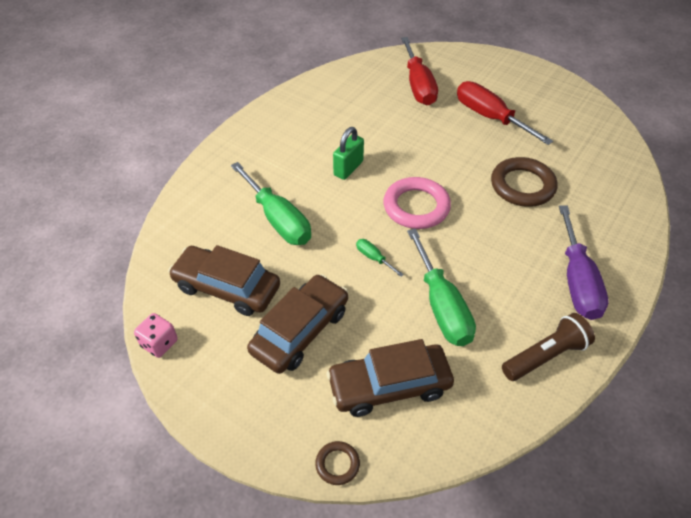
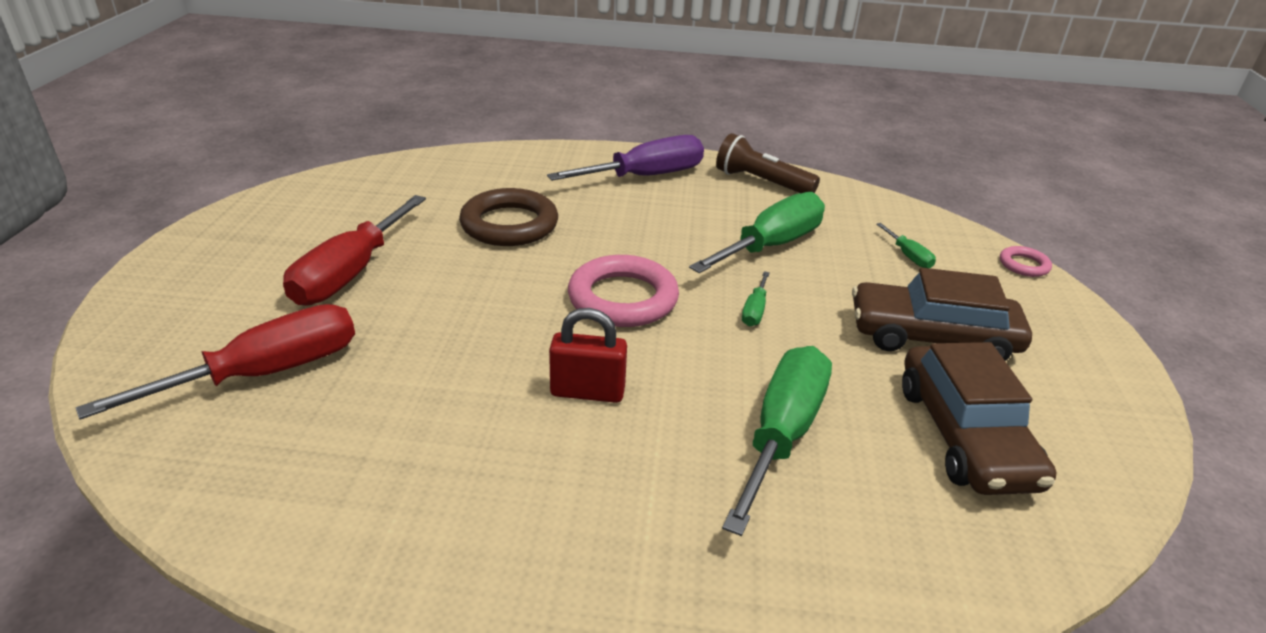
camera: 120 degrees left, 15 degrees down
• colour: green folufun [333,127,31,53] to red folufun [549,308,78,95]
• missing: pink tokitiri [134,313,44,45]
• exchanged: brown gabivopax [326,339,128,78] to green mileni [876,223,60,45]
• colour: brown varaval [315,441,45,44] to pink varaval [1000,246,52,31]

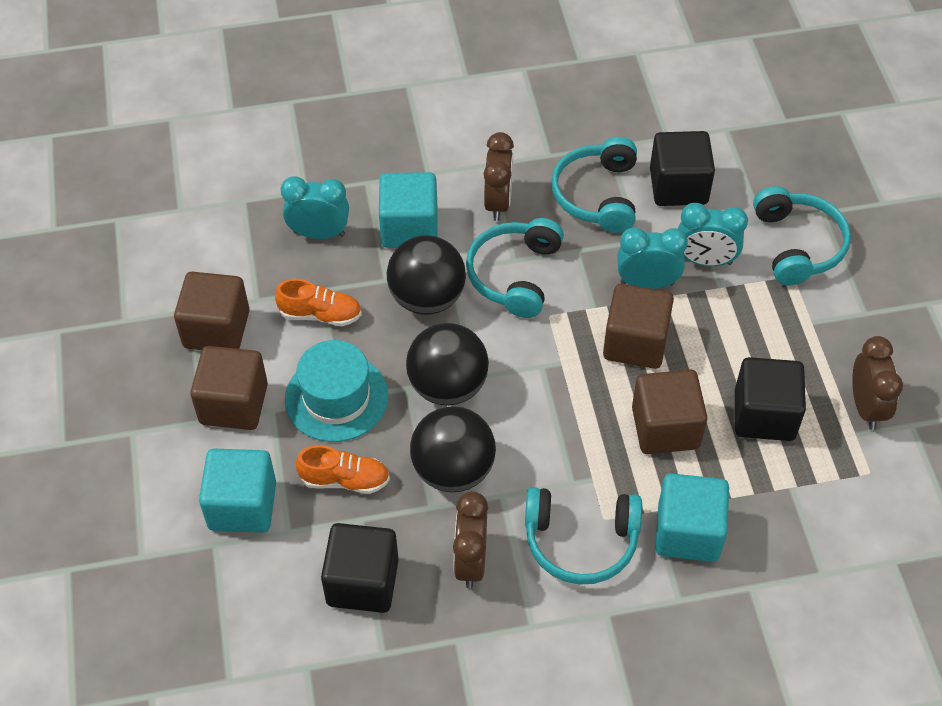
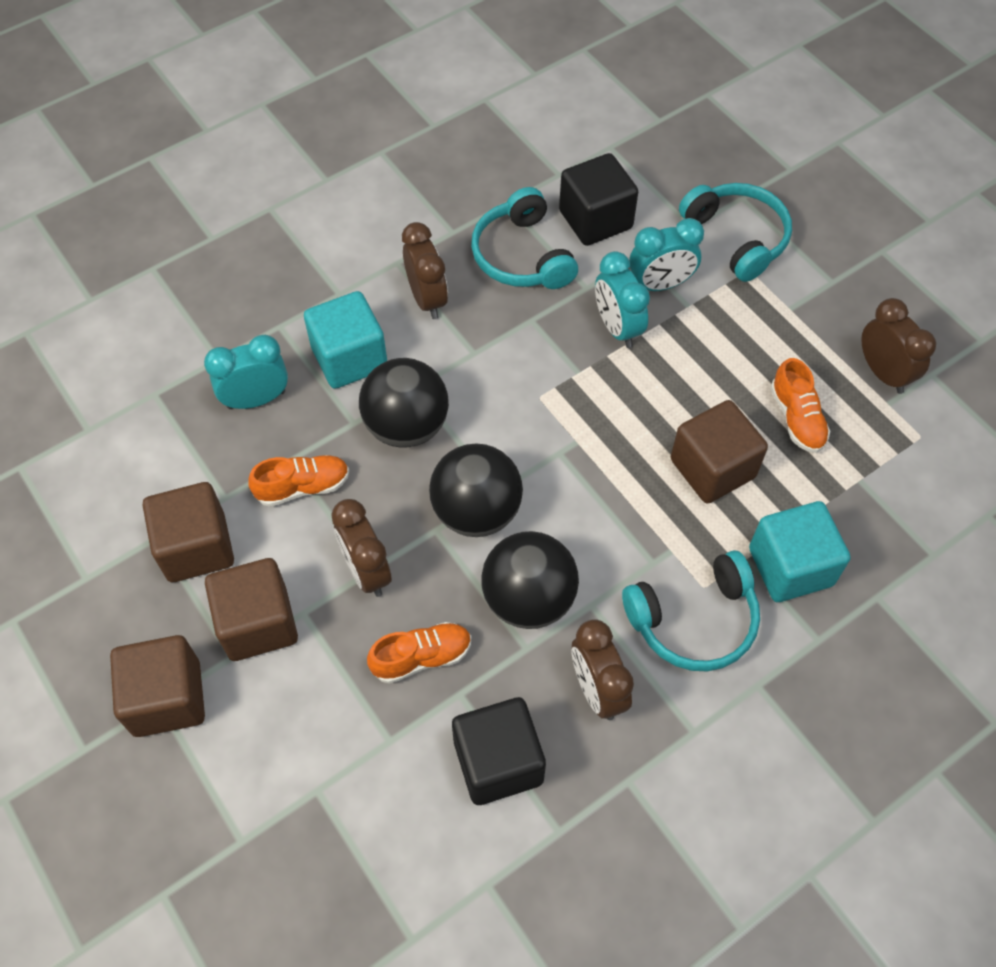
camera: 25 degrees left, 5 degrees up
• missing: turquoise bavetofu [466,218,98,100]
• spun: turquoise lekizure [617,228,71,61] = [595,251,55,97] 90 degrees counterclockwise
• relocated: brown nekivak [603,284,71,85] to [110,635,95,102]
• exchanged: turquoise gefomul [285,340,103,102] to brown lekizure [331,499,61,98]
• exchanged: black nekivak [735,357,71,84] to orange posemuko [770,358,60,95]
• missing: turquoise nekivak [199,449,77,84]

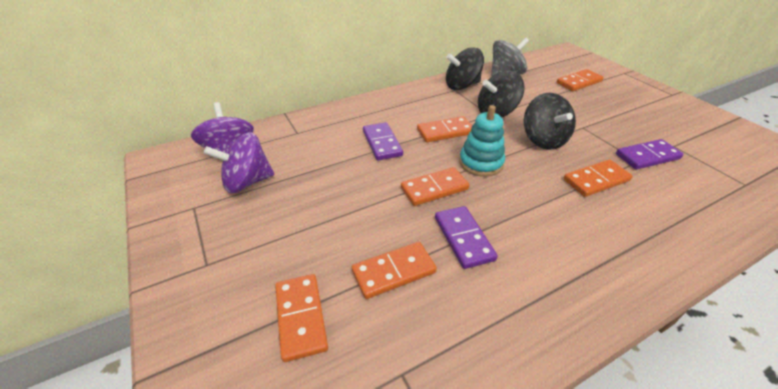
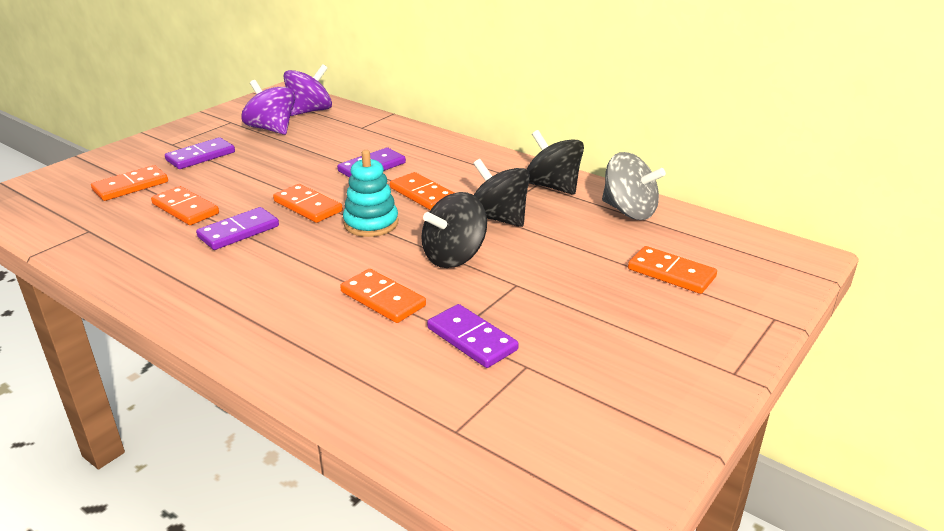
camera: 65 degrees right, 10 degrees down
• appeared: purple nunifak [165,137,70,32]

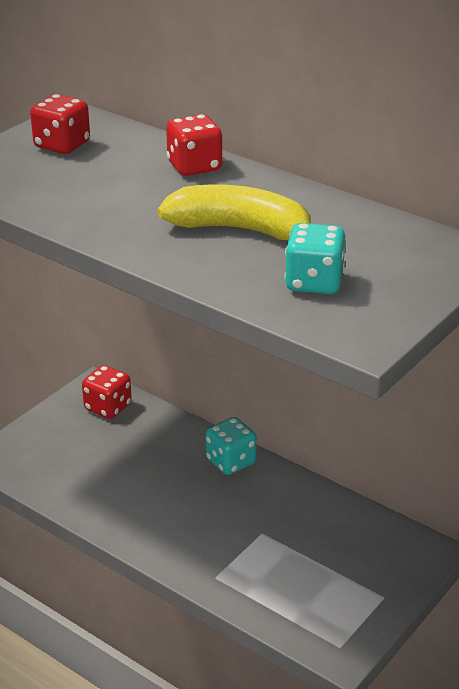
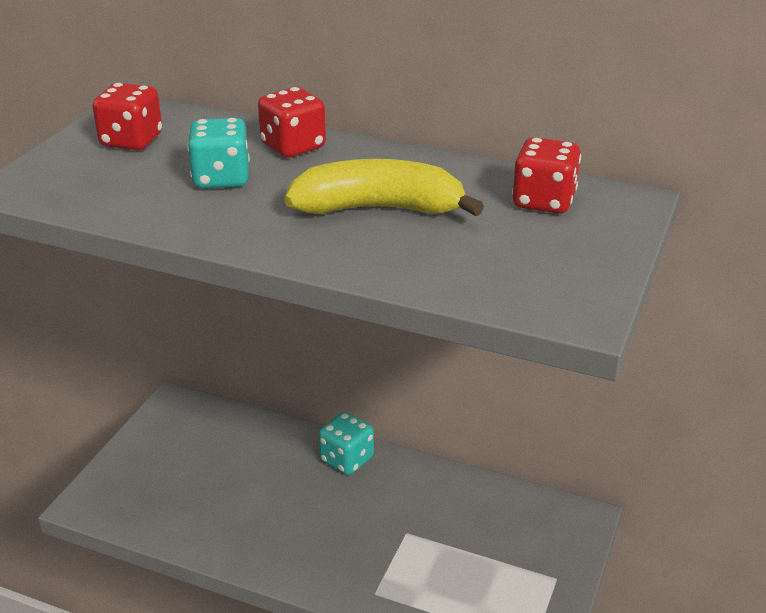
camera: 15 degrees left, 0 degrees up
• relocated: turquoise tokitiri [284,223,61,71] to [187,118,63,70]
• relocated: red tokitiri [82,365,50,54] to [512,137,69,76]

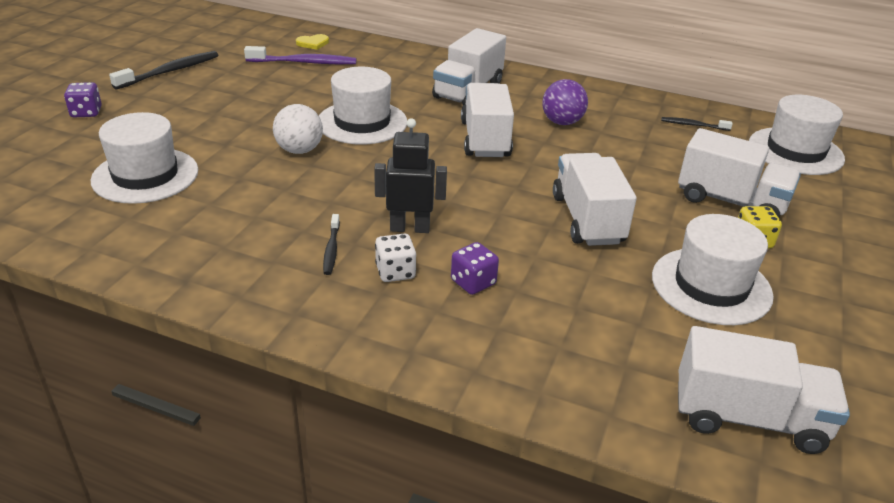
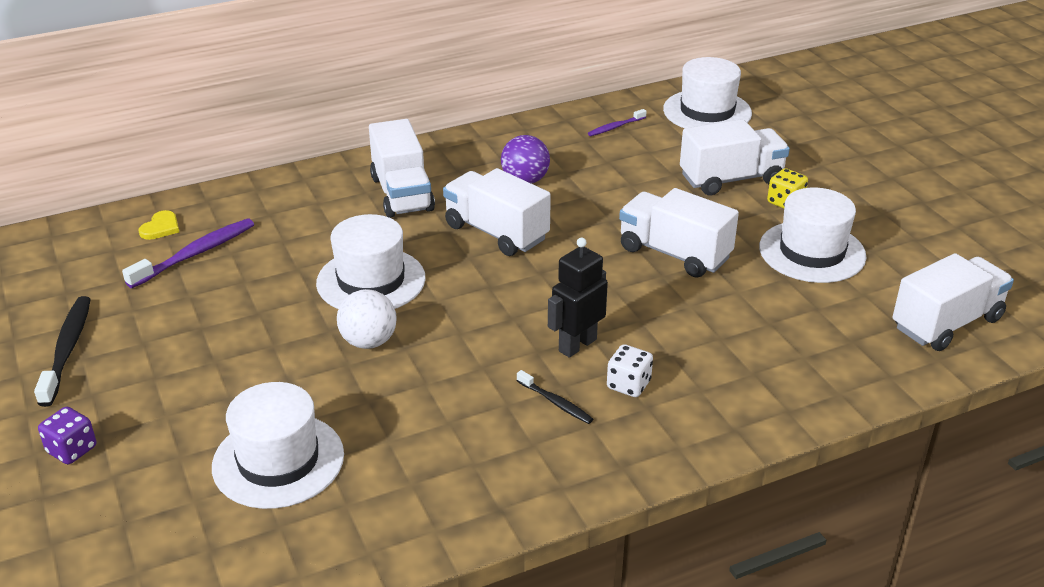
camera: 45 degrees left, 0 degrees up
• colour: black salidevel [661,117,72,14] to purple salidevel [588,109,59,27]
• missing: purple tokitiri [451,242,48,53]

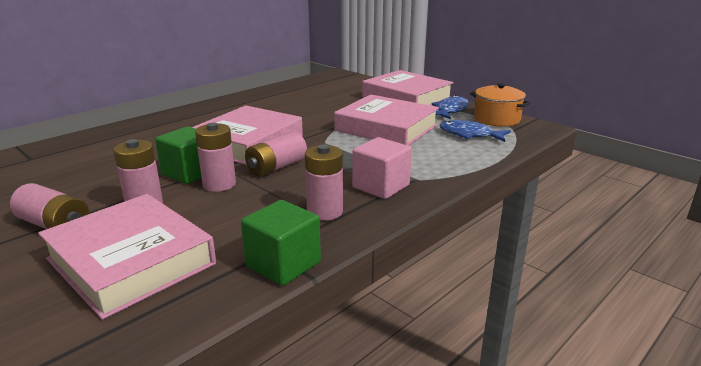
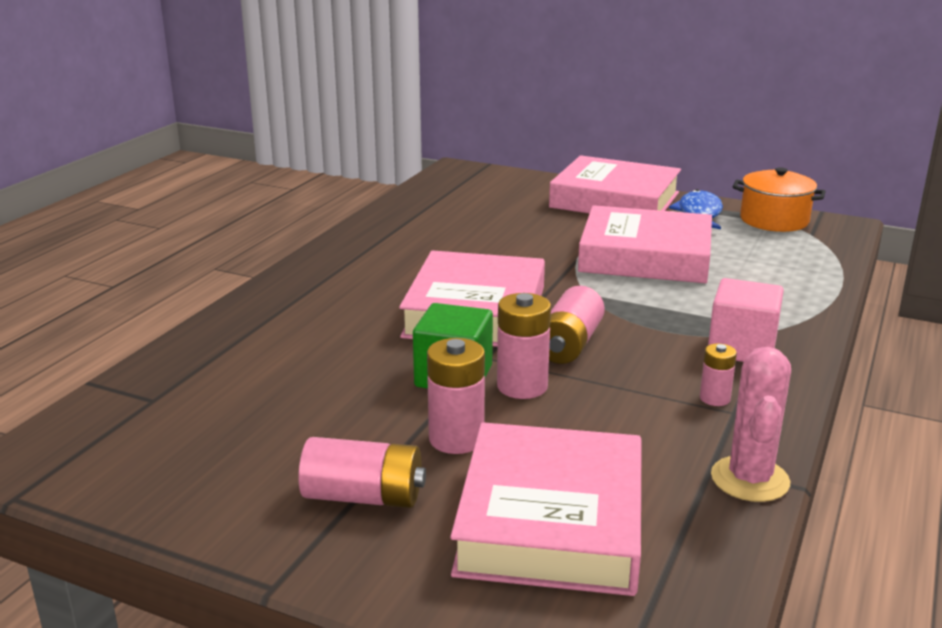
camera: 20 degrees left, 0 degrees up
• missing: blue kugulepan [440,120,71,22]
• size: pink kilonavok [305,144,38,77] = [700,343,37,63] x0.58
• spun: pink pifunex [38,194,178,126] = [450,422,192,174] 75 degrees clockwise
• exchanged: green nekivak [241,200,80,86] to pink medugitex [711,347,80,155]

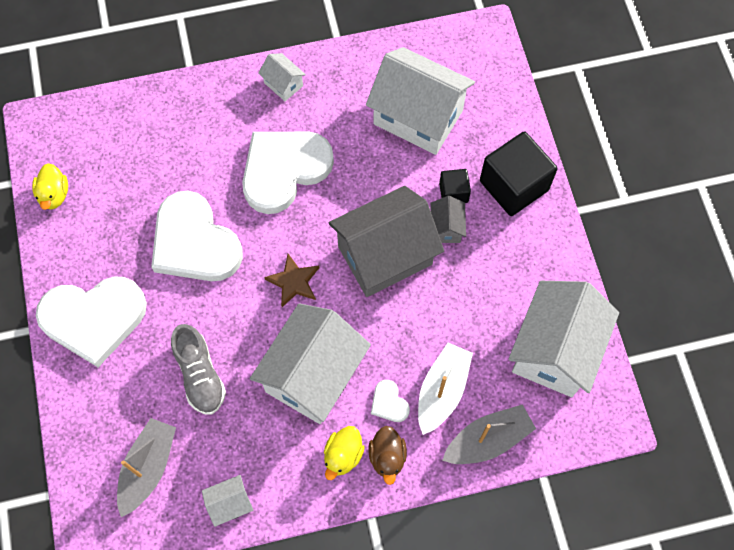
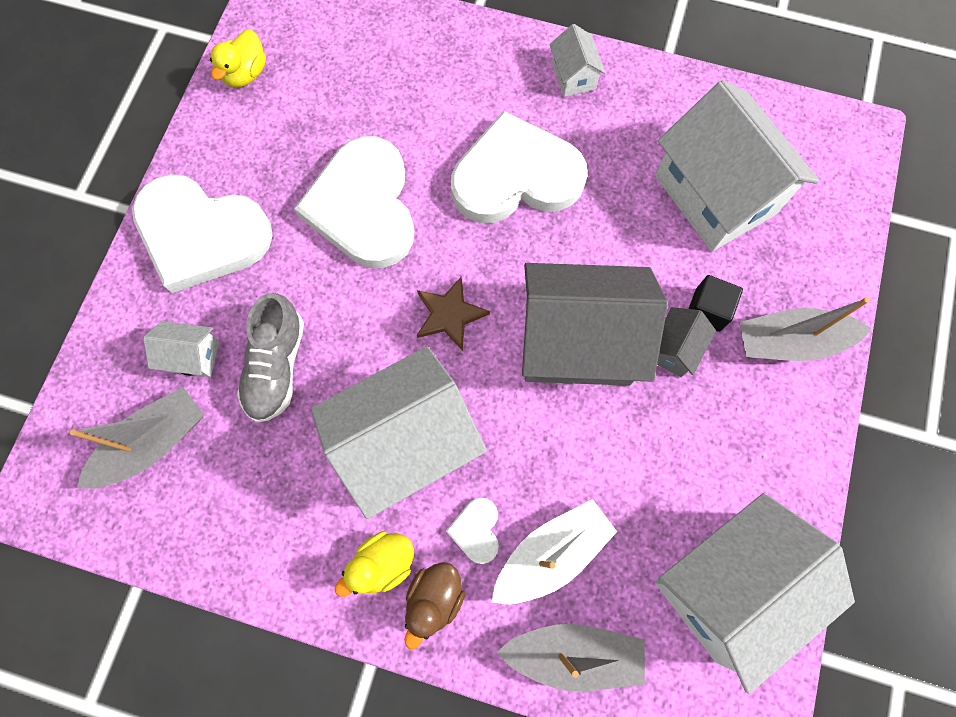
camera: 30 degrees right, 5 degrees up
• exchanged: black nekivak [480,131,78,85] to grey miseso [739,297,133,64]
• relocated: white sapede [202,475,51,52] to [143,321,76,56]

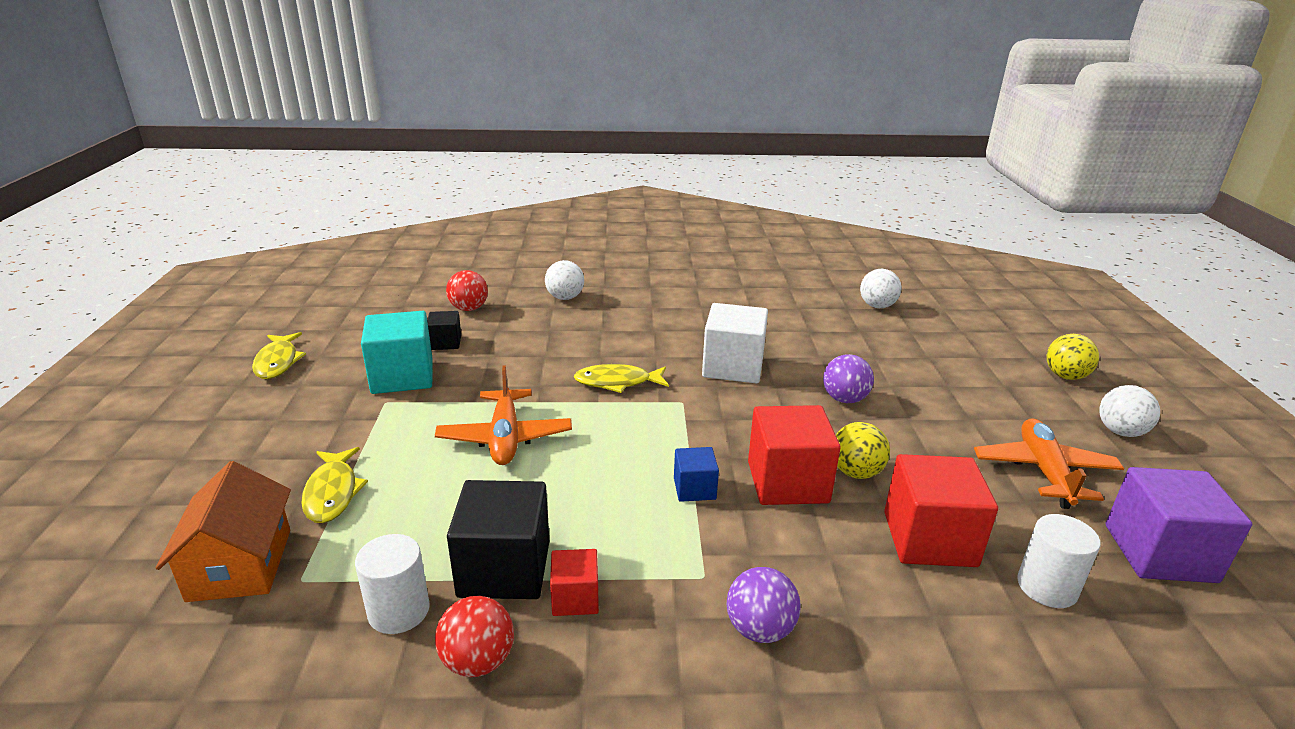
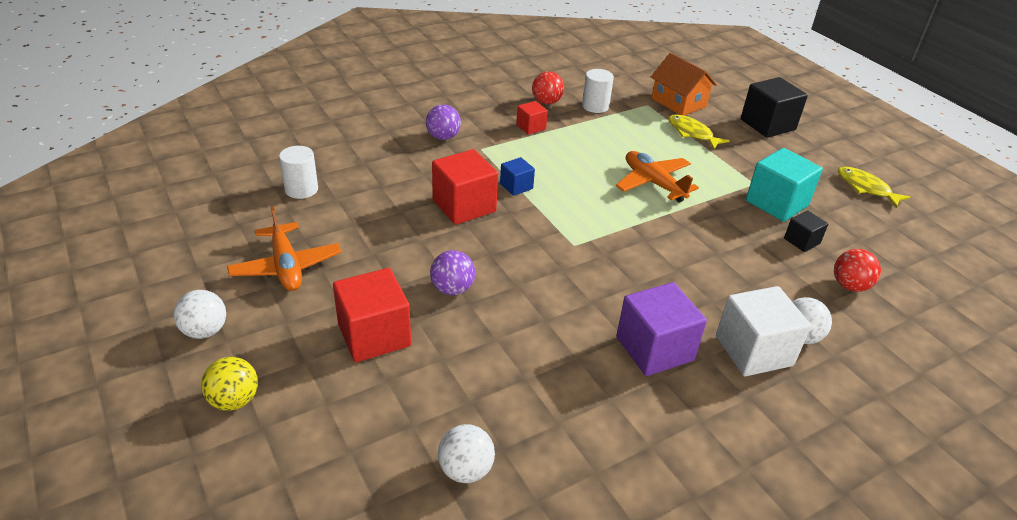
camera: 150 degrees right, 10 degrees up
• relocated: white nekivak [702,303,66,81] to [716,286,95,90]
• missing: yellow kugulepan [573,364,96,29]
• missing: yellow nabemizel [836,422,54,57]
• relocated: red nekivak [884,454,114,113] to [333,268,78,94]
• relocated: purple nekivak [1106,467,146,116] to [616,282,91,94]
• relocated: black nekivak [447,480,102,119] to [741,77,67,61]

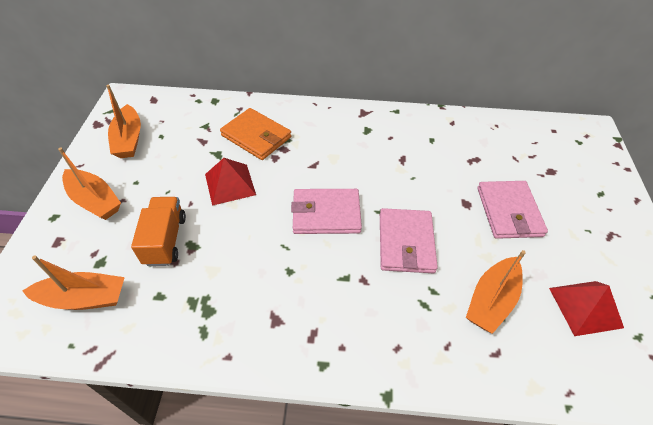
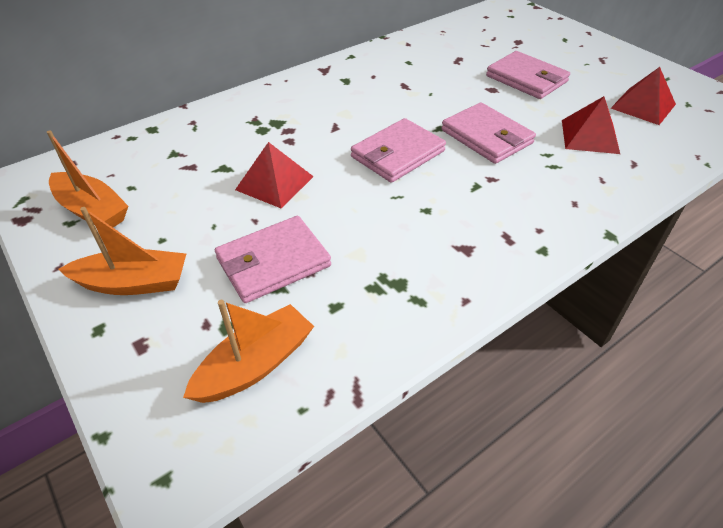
camera: 40 degrees left, 5 degrees down
• missing: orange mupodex [220,108,71,52]
• exchanged: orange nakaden [131,197,55,69] to pink mupodex [215,216,116,87]
• exchanged: orange miseso [466,250,60,84] to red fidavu [562,96,58,58]

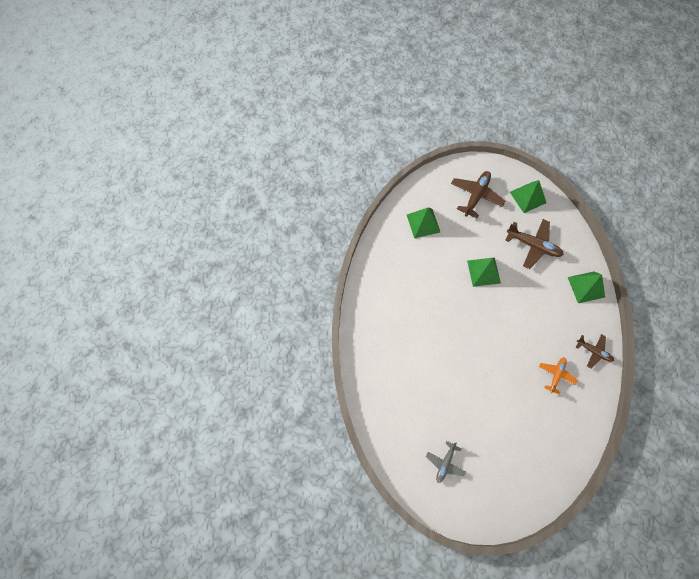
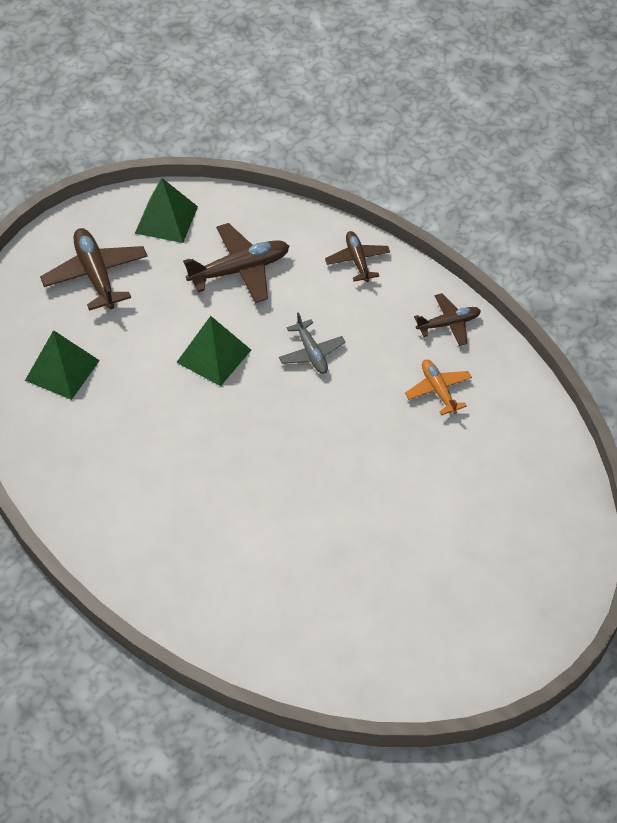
camera: 50 degrees left, 15 degrees down
• exchanged: green fidavu [568,271,37,32] to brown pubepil [325,231,65,51]
• relocated: grey pubepil [426,441,40,42] to [279,312,67,62]

